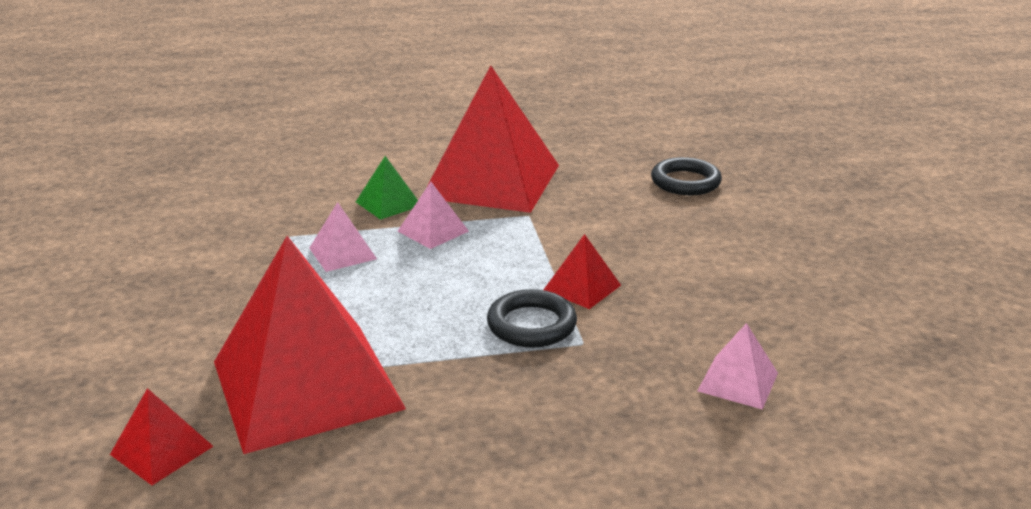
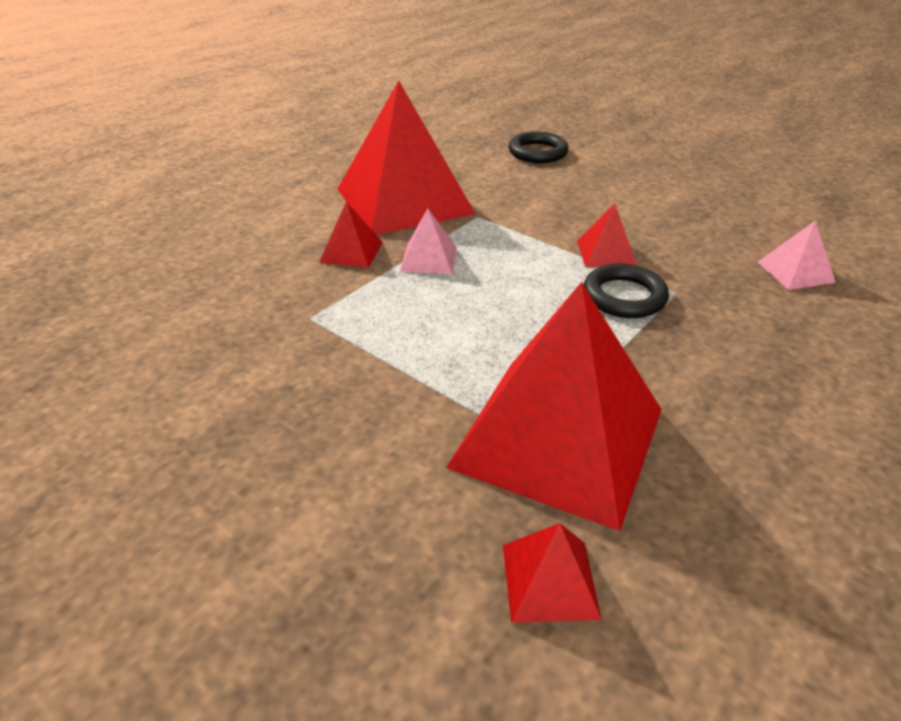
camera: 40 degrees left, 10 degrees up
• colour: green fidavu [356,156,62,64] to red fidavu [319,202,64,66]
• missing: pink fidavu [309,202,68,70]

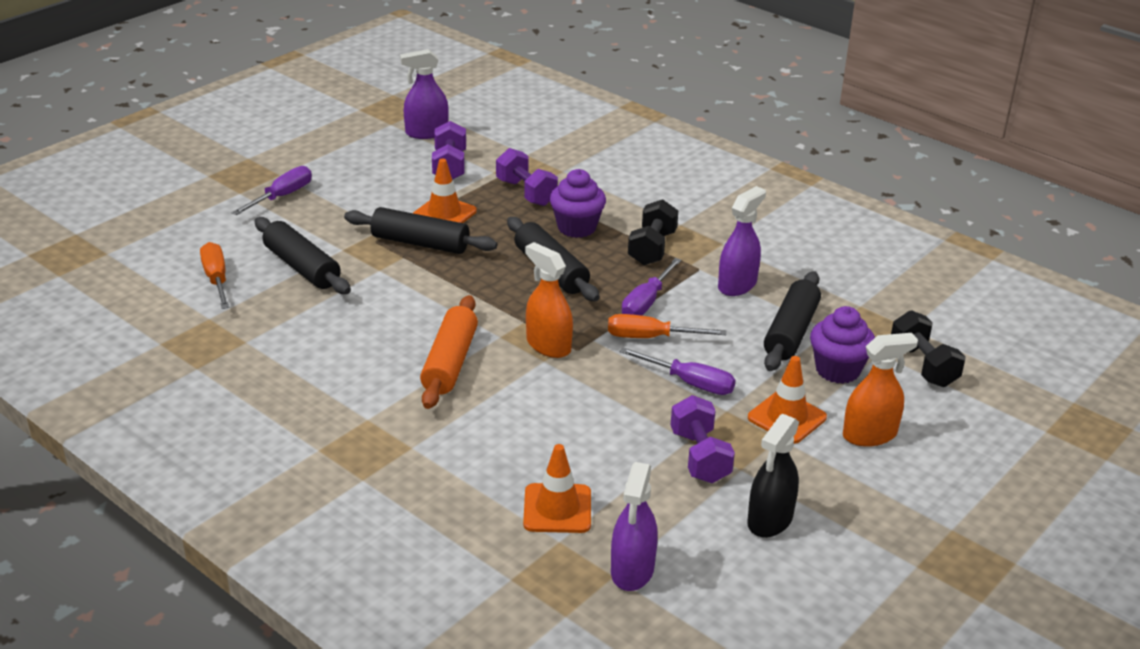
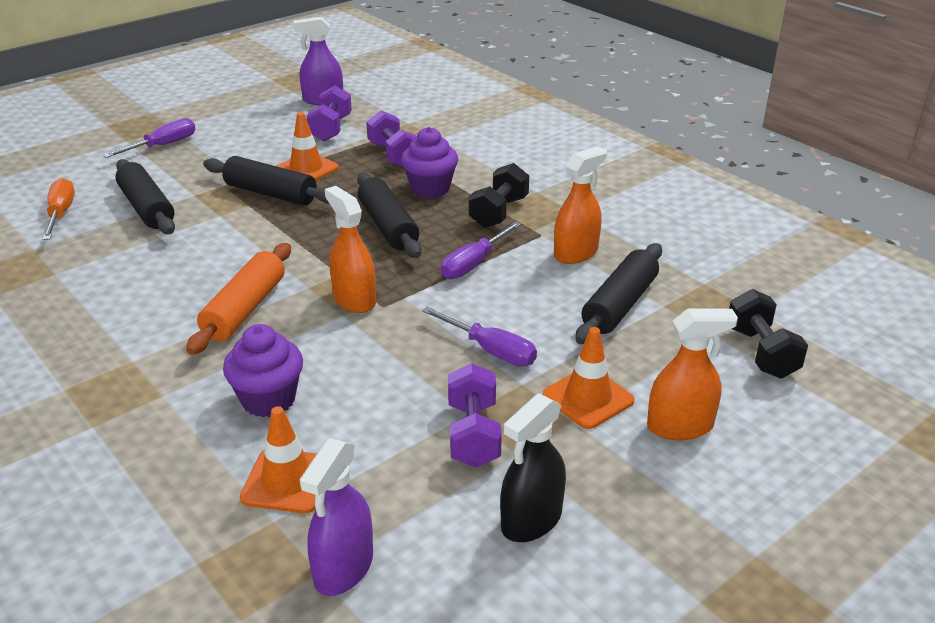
camera: 10 degrees right, 0 degrees up
• colour: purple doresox [718,186,48,110] to orange doresox [554,147,53,117]
• relocated: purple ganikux [810,306,65,78] to [223,324,80,93]
• missing: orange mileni [608,314,118,24]

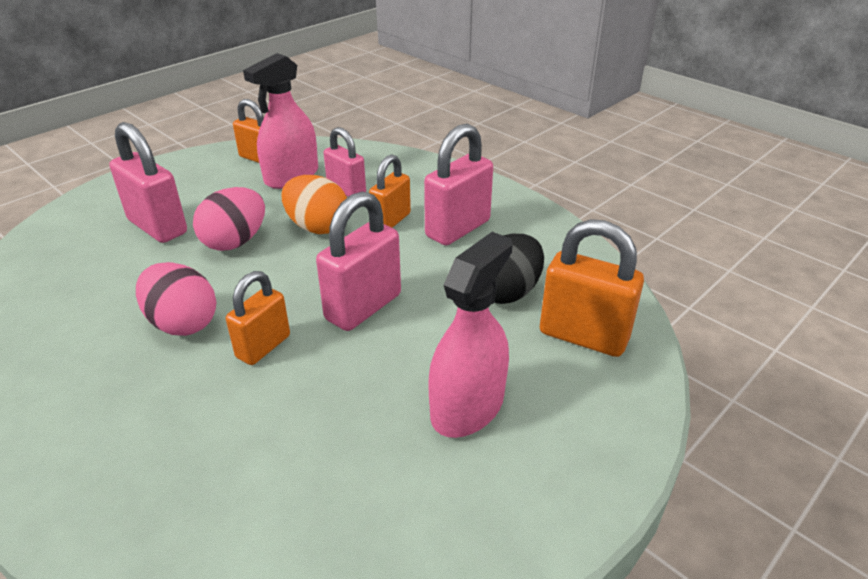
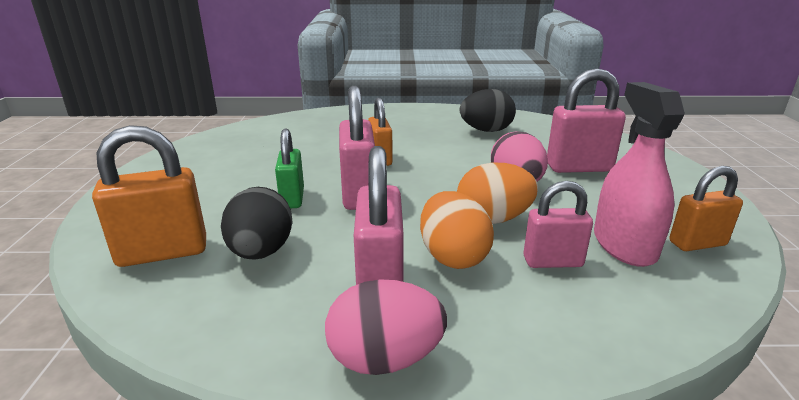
camera: 135 degrees right, 10 degrees down
• exchanged: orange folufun [369,154,42,74] to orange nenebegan [420,191,74,78]
• missing: pink doresox [429,232,84,206]
• relocated: pink nenebegan [136,262,80,74] to [325,279,122,96]
• appeared: black nenebegan [460,89,56,43]
• appeared: green folufun [275,128,29,80]

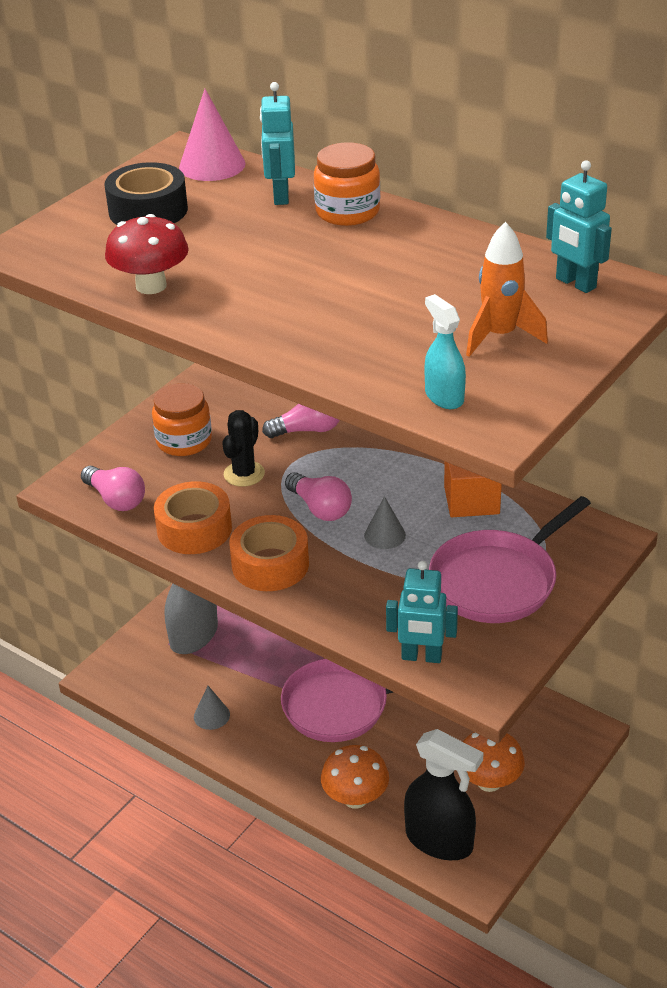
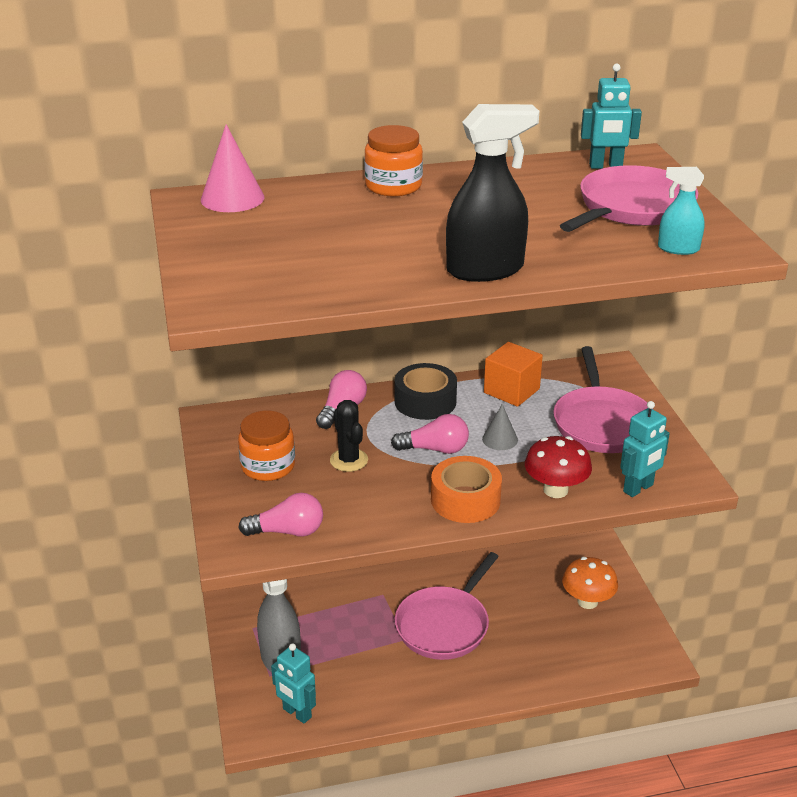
camera: 50 degrees left, 5 degrees down
• relocated: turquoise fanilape [260,82,35,123] to [271,643,45,80]
• relocated: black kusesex [105,162,83,63] to [395,363,62,57]
• relocated: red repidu [105,214,84,80] to [525,436,67,62]
• exchanged: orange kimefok [466,222,82,135] to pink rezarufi [560,165,138,67]
• missing: orange kusesex [154,481,78,73]
• missing: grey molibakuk [194,686,36,44]
• relocated: black doresox [404,729,79,131] to [446,104,93,178]
• missing: orange repidu [321,745,68,63]

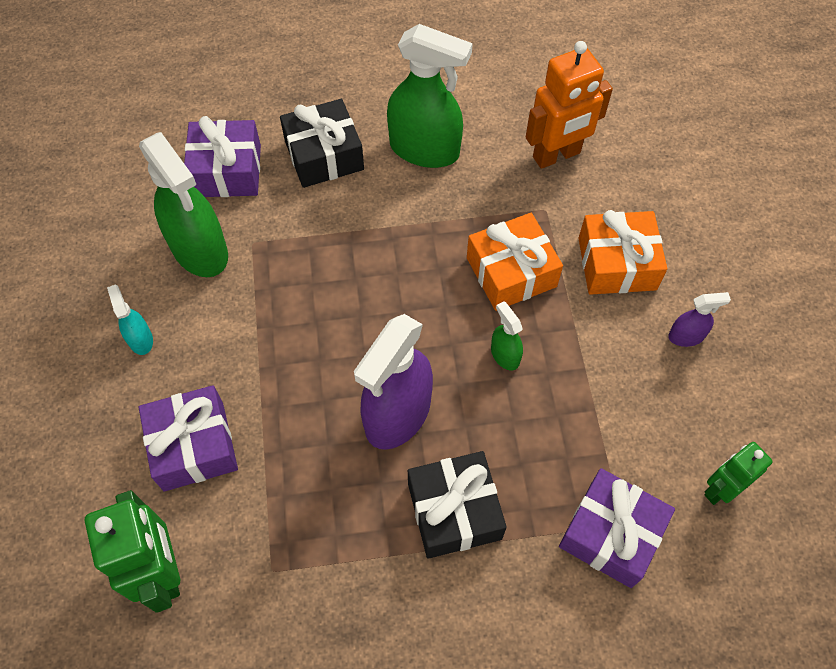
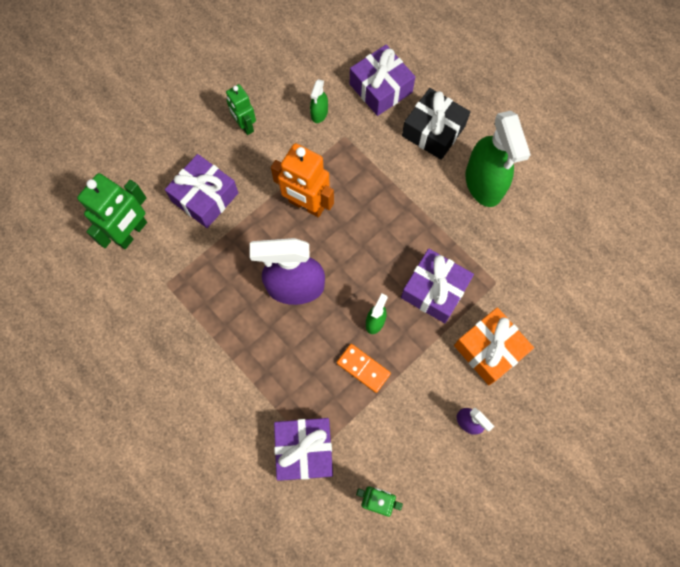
camera: 55 degrees right, 10 degrees up
• relocated: orange fanilape [526,41,87,128] to [271,143,63,74]
• size: green doresox [139,132,89,145] = [310,79,18,44] x0.46
• colour: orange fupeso [467,213,96,98] to purple fupeso [401,249,73,74]
• exchanged: turquoise doresox [107,284,46,71] to green fanilape [226,84,30,51]
• missing: black fupeso [408,451,99,108]
• appeared: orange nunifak [337,344,54,49]

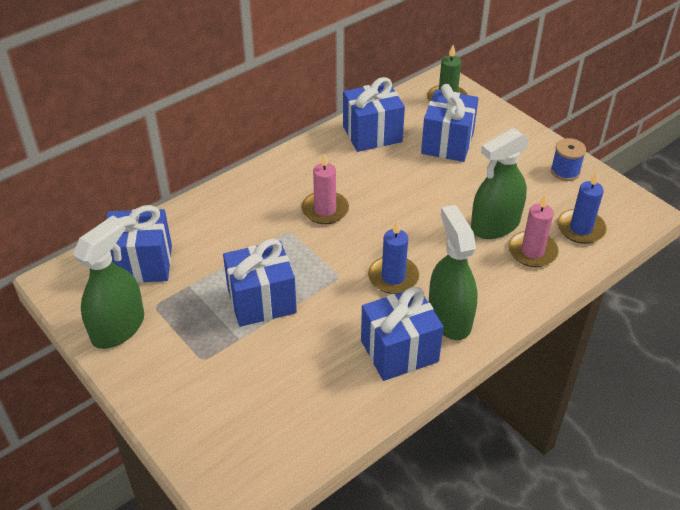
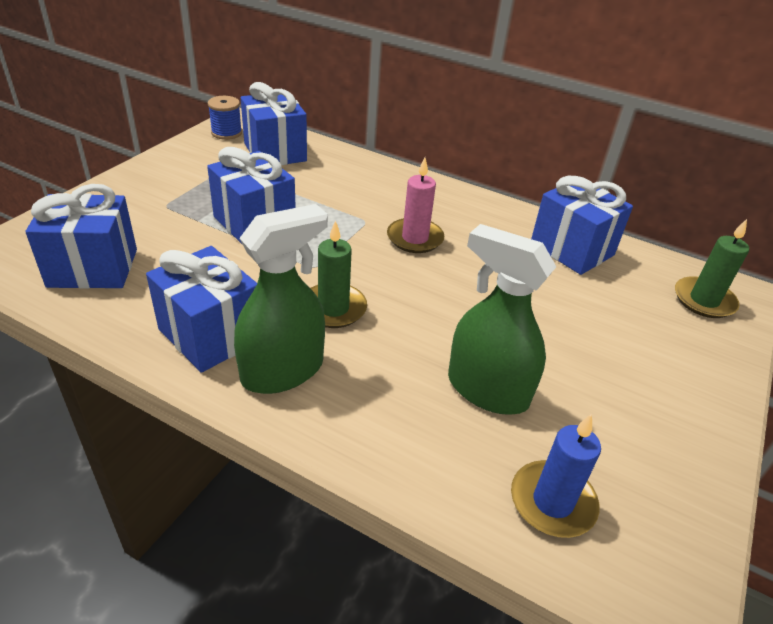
camera: 65 degrees right, 5 degrees down
• relocated: blue fupeso [421,84,58,78] to [25,184,112,105]
• relocated: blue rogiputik [551,138,35,43] to [208,96,34,44]
• missing: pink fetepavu [508,194,51,73]
• missing: green doresox [73,216,71,133]
• colour: blue fetepavu [368,220,51,74] to green fetepavu [311,220,56,108]

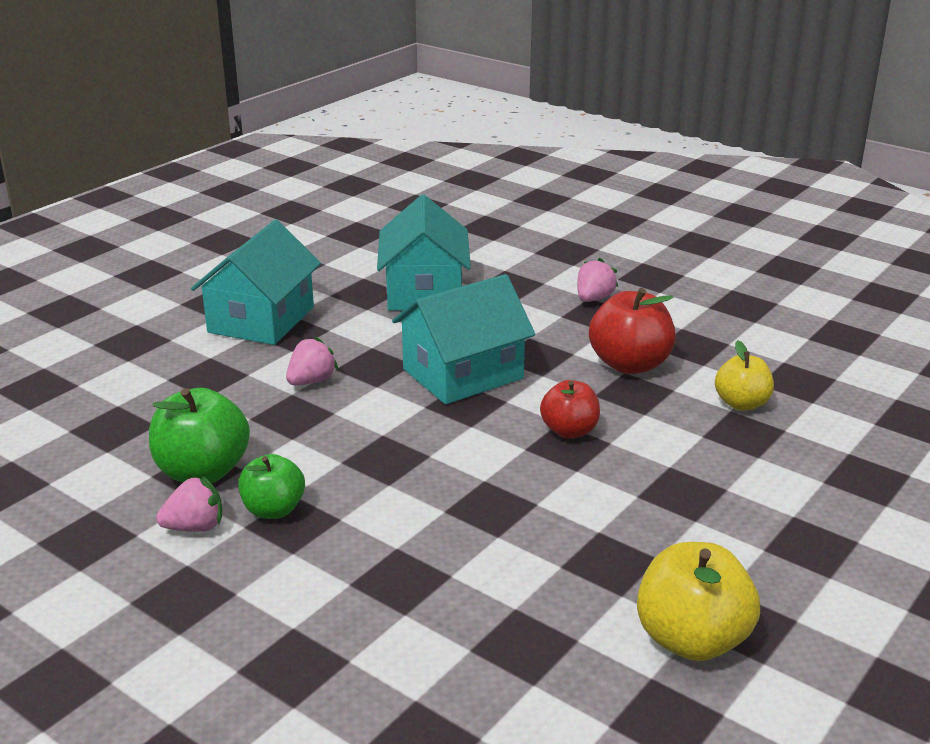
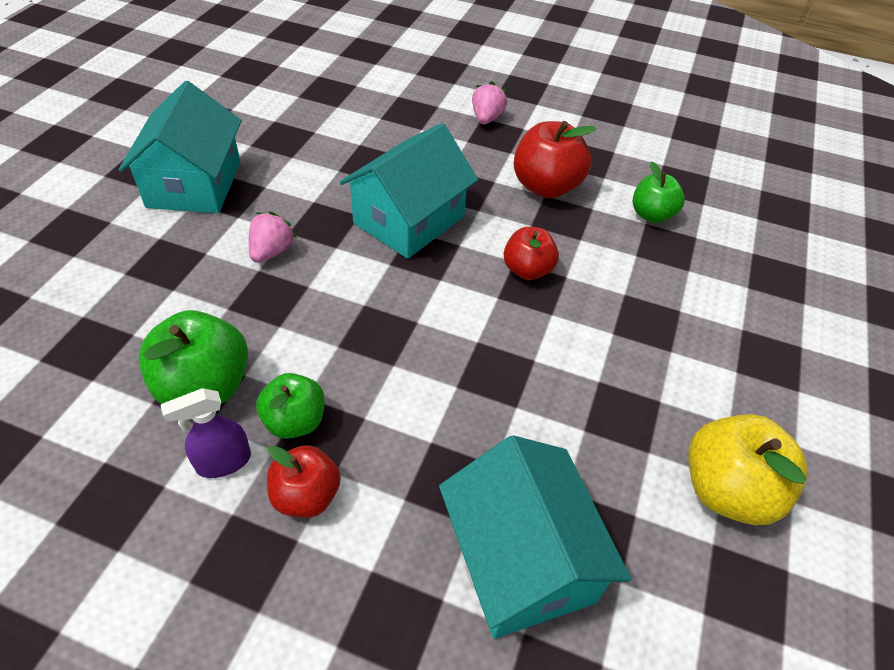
camera: 20 degrees left, 20 degrees up
• relocated: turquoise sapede [377,195,94,116] to [439,435,192,204]
• colour: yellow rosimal [715,340,59,71] to green rosimal [633,161,52,62]
• exchanged: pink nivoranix [156,475,66,57] to purple doresox [161,388,90,90]
• appeared: red rosimal [267,445,74,73]

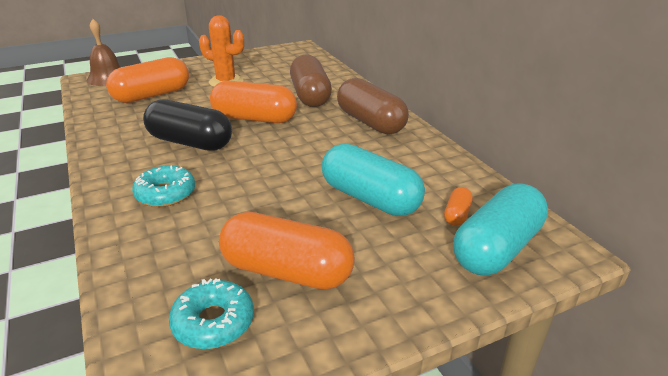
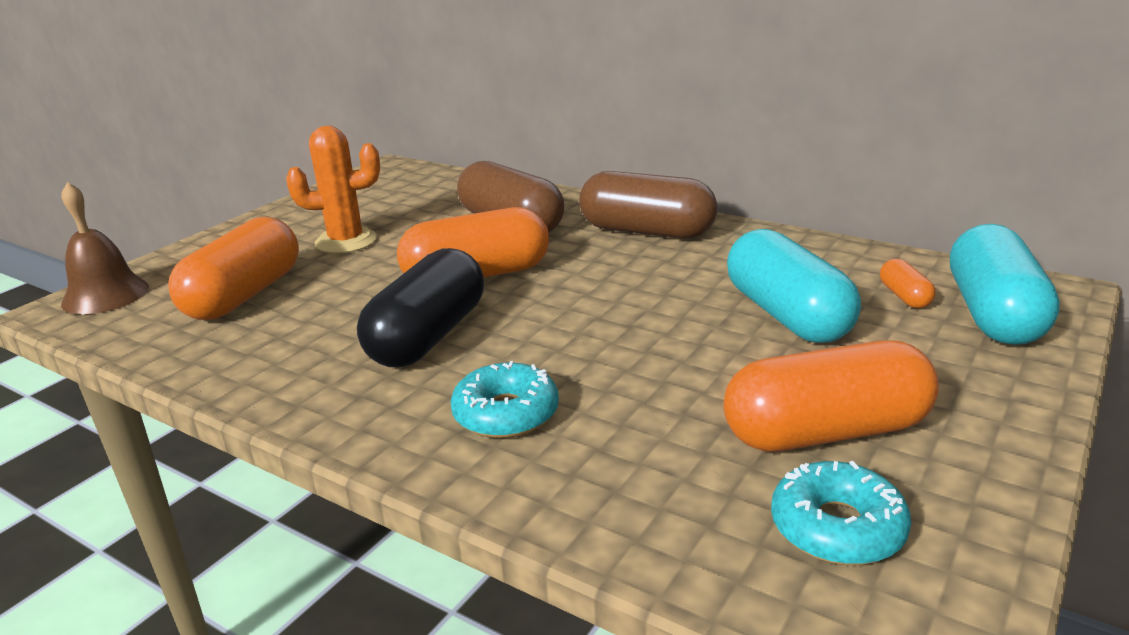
camera: 30 degrees left, 5 degrees down
• spun: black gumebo [143,99,89,52] = [357,248,127,119] 60 degrees counterclockwise
• spun: turquoise gumebo [322,143,103,73] = [727,229,134,114] 60 degrees clockwise

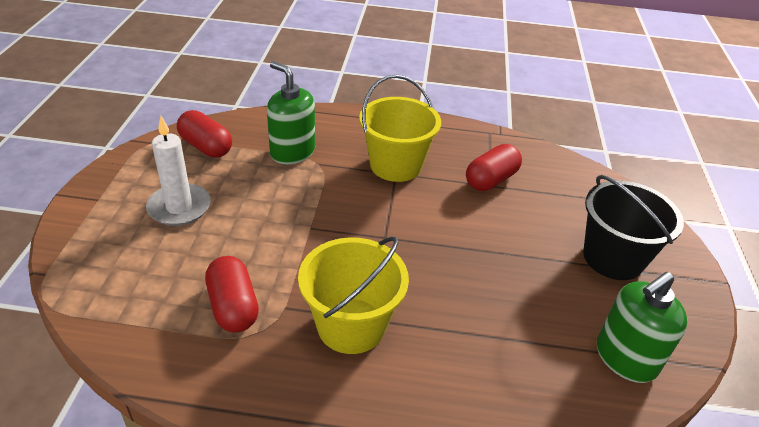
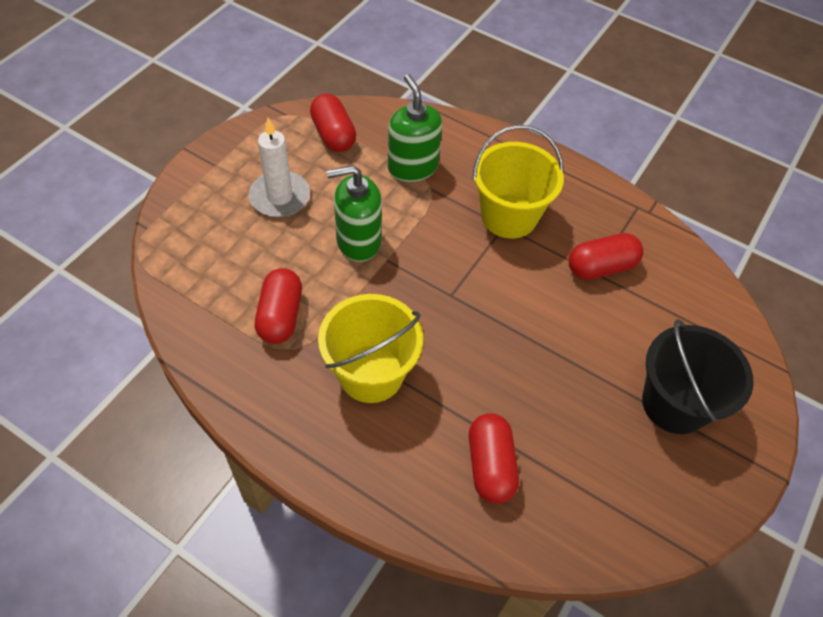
camera: 25 degrees right, 15 degrees up
• relocated: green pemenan [597,272,91,111] to [327,165,55,97]
• appeared: red gumebo [469,413,50,91]

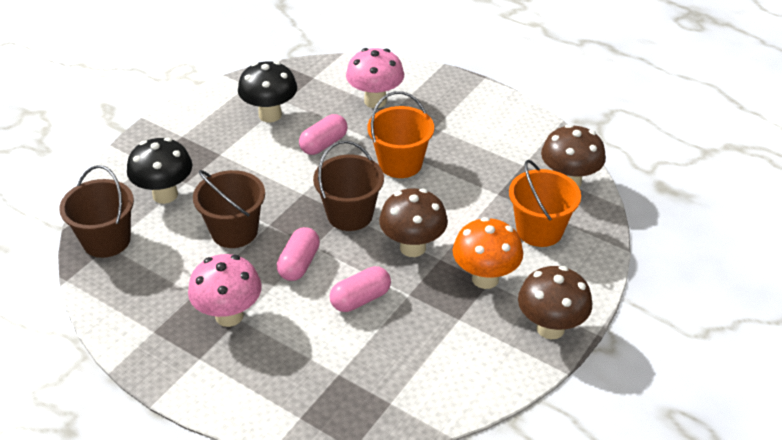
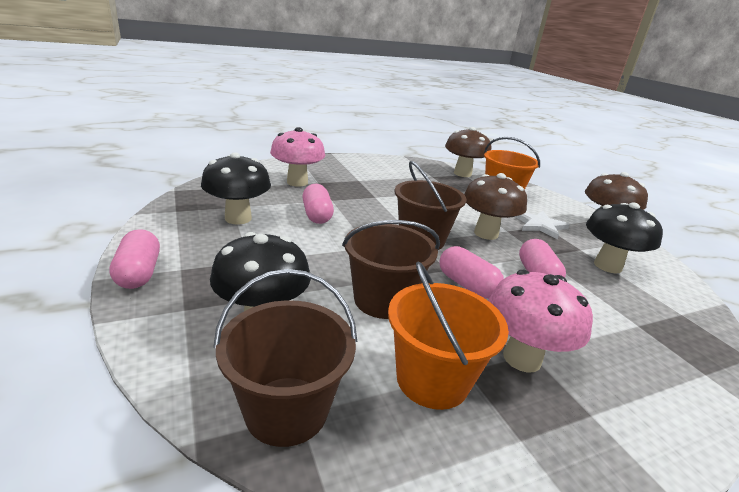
camera: 60 degrees left, 15 degrees down
• relocated: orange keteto [368,91,66,87] to [388,261,121,149]
• exchanged: orange repidu [453,217,70,72] to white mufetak [515,211,55,28]
• appeared: black repidu [586,202,77,71]
• appeared: pink gumebo [110,229,50,60]

